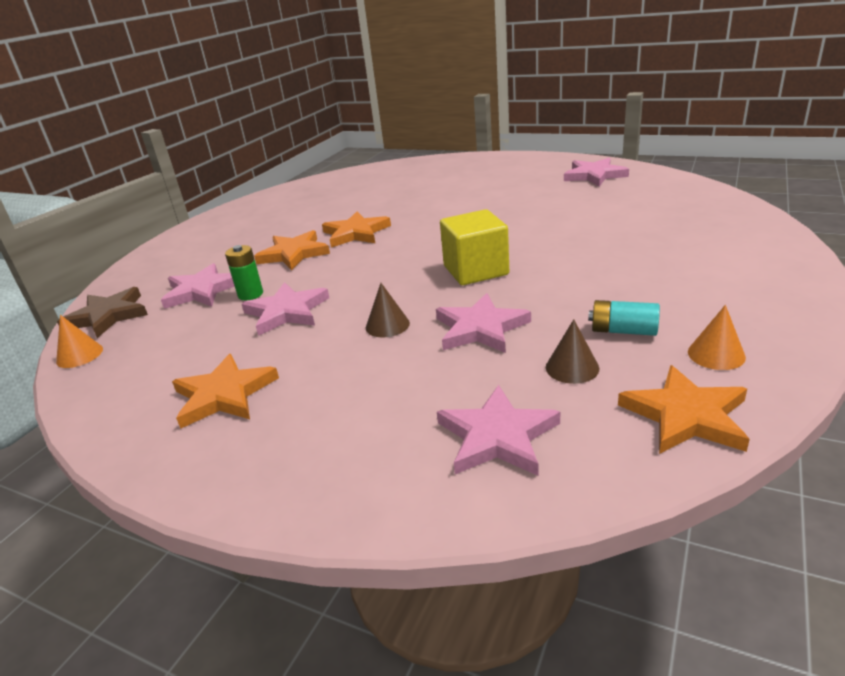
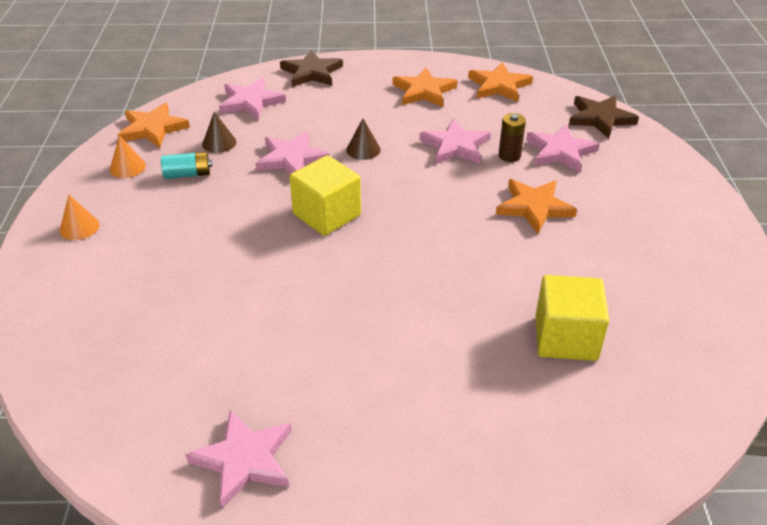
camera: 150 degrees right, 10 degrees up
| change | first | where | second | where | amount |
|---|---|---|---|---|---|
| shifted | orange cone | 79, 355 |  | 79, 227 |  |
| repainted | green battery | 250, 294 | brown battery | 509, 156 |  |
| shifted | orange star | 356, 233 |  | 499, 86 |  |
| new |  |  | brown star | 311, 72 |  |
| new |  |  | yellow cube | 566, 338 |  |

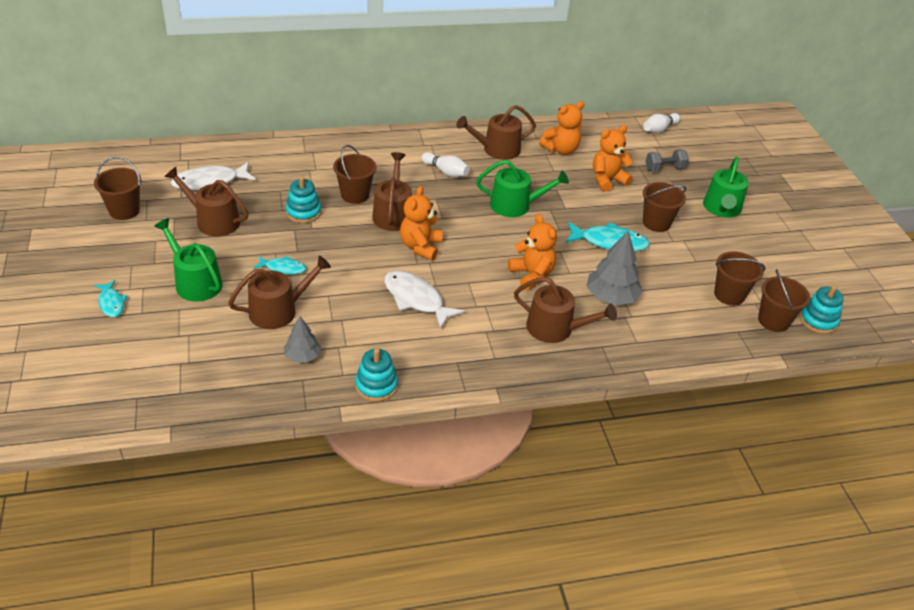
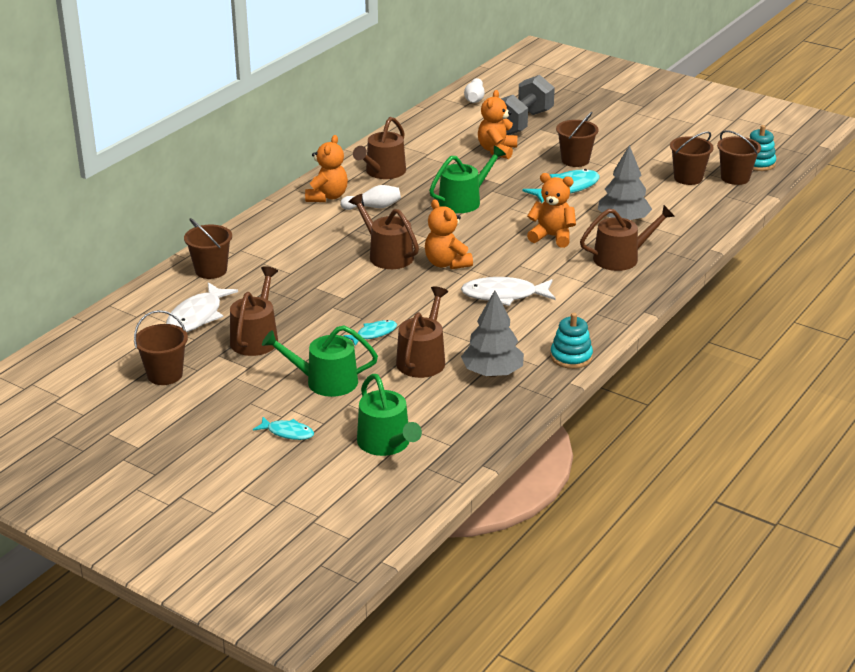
camera: 40 degrees left, 10 degrees down
| change | first | where | second | where | amount |
|---|---|---|---|---|---|
| rotated | brown watering can | 213, 221 |  | 256, 338 | 120 degrees clockwise |
| scaled | grey tree | 302, 356 |  | 492, 373 | x1.67 |
| gone | turquoise stacking toy | 303, 212 |  |  |  |
| shifted | brown bucket | 355, 195 |  | 211, 270 |  |
| shifted | orange teddy bear | 561, 150 |  | 327, 197 |  |
| scaled | grey dumbbell | 664, 169 |  | 522, 123 | x1.89 |
| shifted | green watering can | 721, 209 |  | 386, 443 |  |

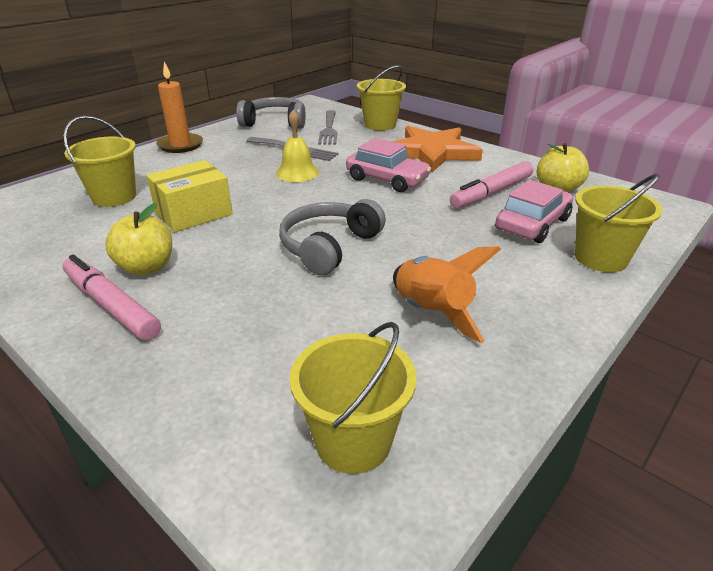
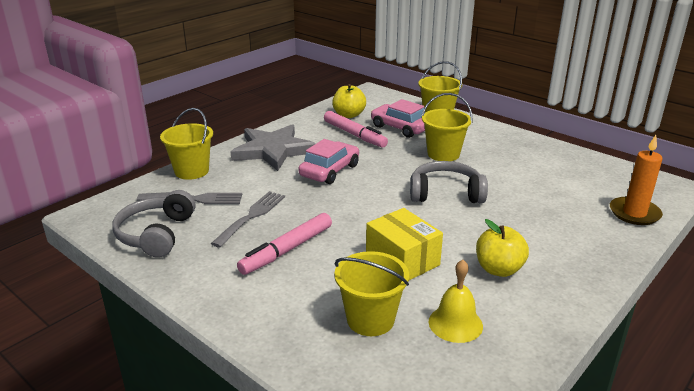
camera: 90 degrees left, 5 degrees down
| change | first | where | second | where | amount |
|---|---|---|---|---|---|
| shifted | pink marker | 111, 305 |  | 287, 250 |  |
| shifted | orange candle | 180, 145 |  | 634, 213 |  |
| shifted | yellow bell | 297, 173 |  | 455, 323 |  |
| rotated | grey headphones | 329, 246 |  | 445, 193 | 150 degrees clockwise |
| shifted | yellow bucket | 353, 441 |  | 443, 154 |  |
| repainted | orange star | 432, 152 | grey star | 273, 150 |  |
| gone | orange rocket | 431, 312 |  |  |  |

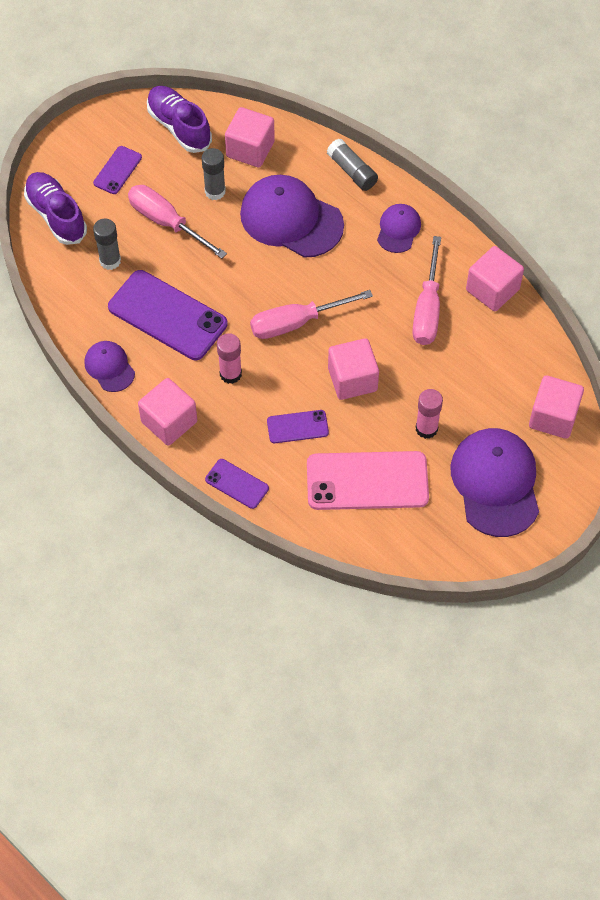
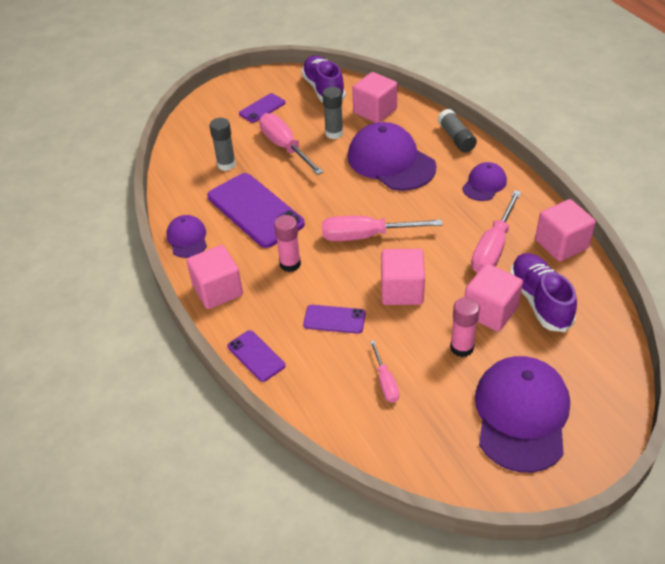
camera: 20 degrees right, 15 degrees down
| change | first | where | second | where | amount |
|---|---|---|---|---|---|
| shifted | purple shoe | 56, 215 |  | 540, 301 |  |
| swapped | pink phone | 367, 481 | pink screwdriver | 385, 382 |  |
| shifted | pink cube | 553, 417 |  | 490, 311 |  |

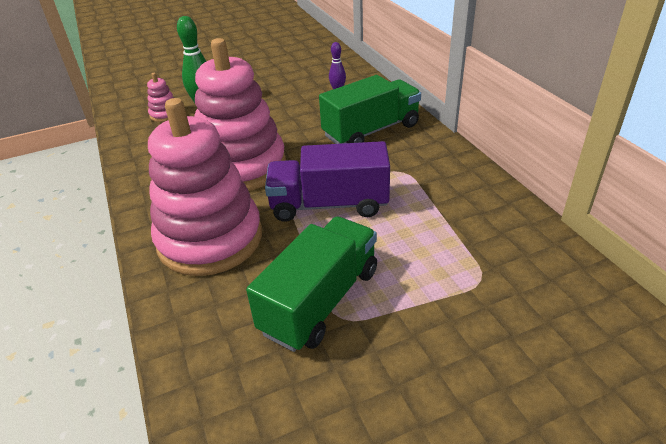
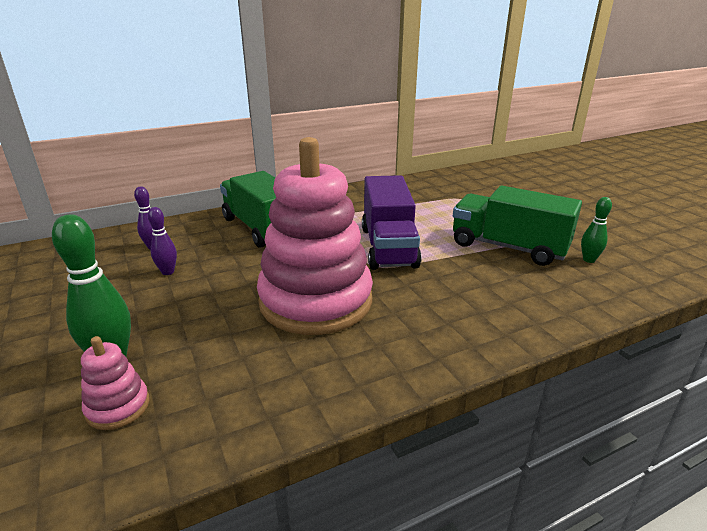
camera: 95 degrees left, 10 degrees down
| change | first | where | second | where | amount |
|---|---|---|---|---|---|
| gone | pink stacking toy | 210, 239 |  |  |  |
| new |  |  | purple bowling pin | 168, 272 |  |
| new |  |  | green bowling pin | 589, 260 |  |

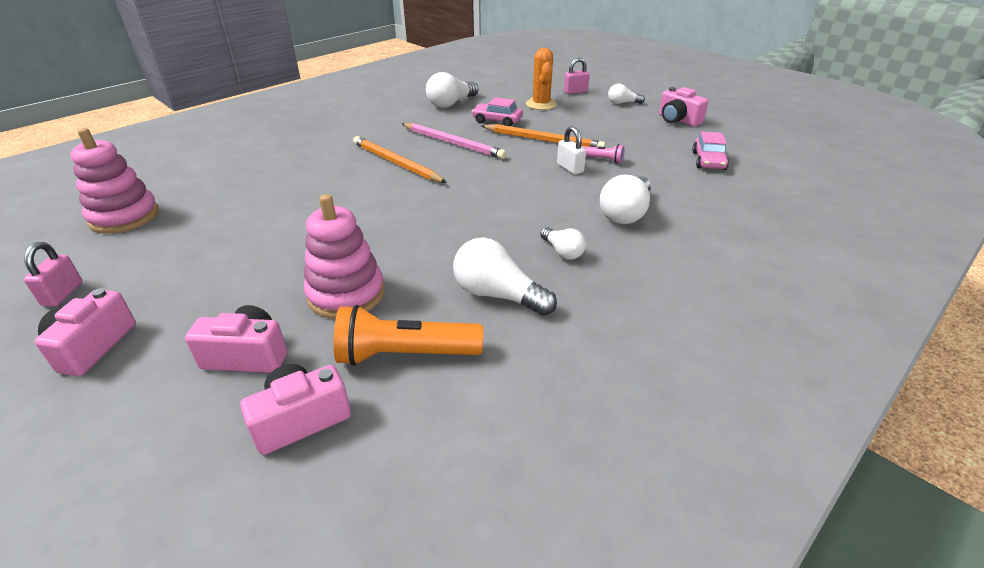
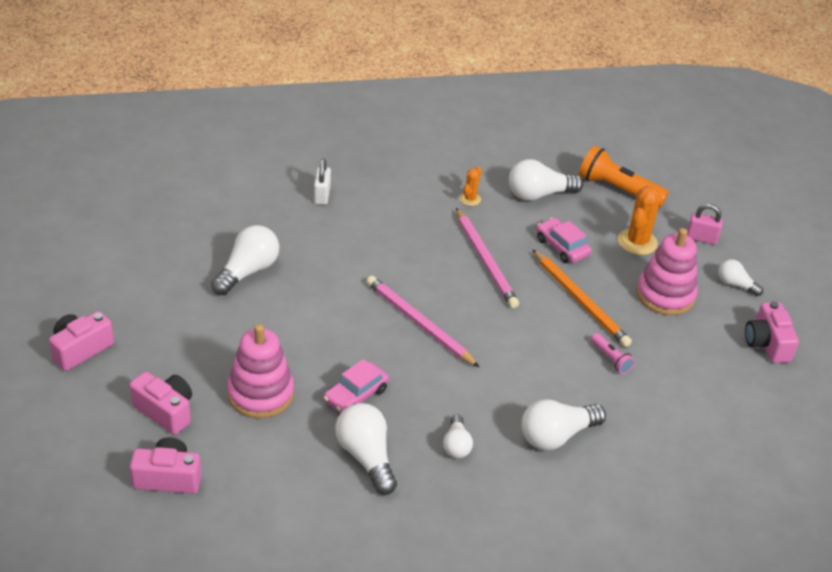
camera: 30 degrees right, 5 degrees up
| change | first | where | second | where | amount |
|---|---|---|---|---|---|
| gone | pink padlock | 63, 294 |  |  |  |
| shifted | pink stacking toy | 124, 217 |  | 665, 295 |  |
| shifted | orange flashlight | 405, 354 |  | 618, 189 |  |
| gone | orange pencil | 396, 163 |  |  |  |
| shifted | white padlock | 570, 168 |  | 322, 195 |  |
| shifted | pink car | 708, 161 |  | 356, 395 |  |
| new |  |  | white light bulb | 248, 271 |  |
| new |  |  | pink pencil | 419, 323 |  |
| new |  |  | orange cactus | 470, 199 |  |

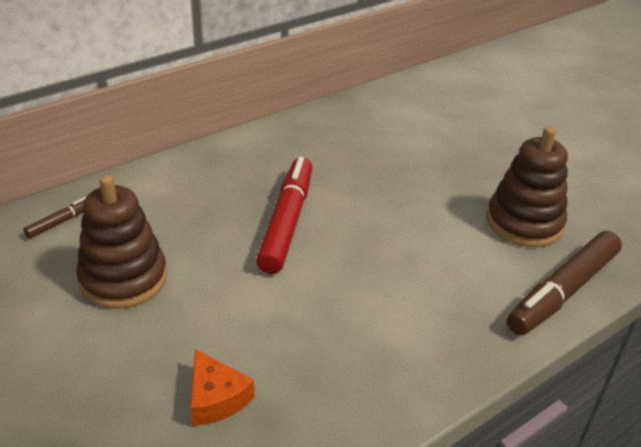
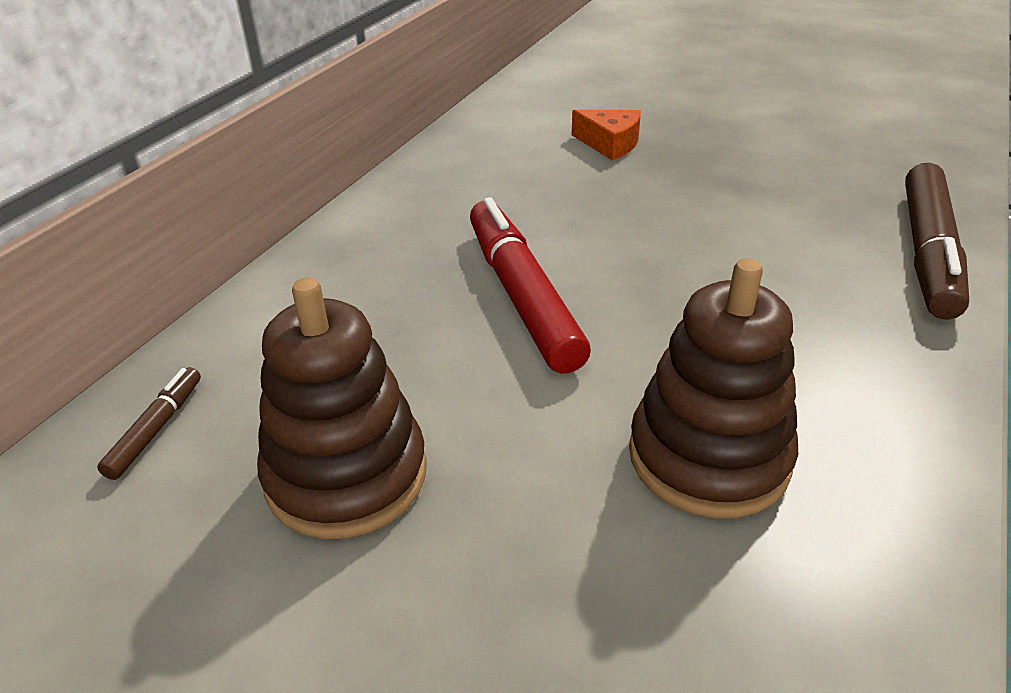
camera: 25 degrees left, 0 degrees up
| change | first | where | second | where | amount |
|---|---|---|---|---|---|
| shifted | orange cheese | 216, 398 |  | 610, 144 |  |
| shifted | brown stacking toy | 524, 223 |  | 708, 457 |  |

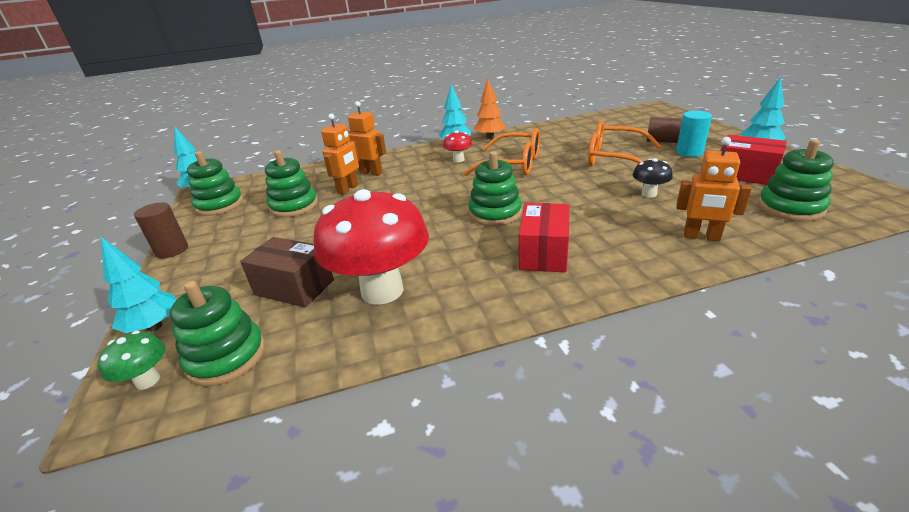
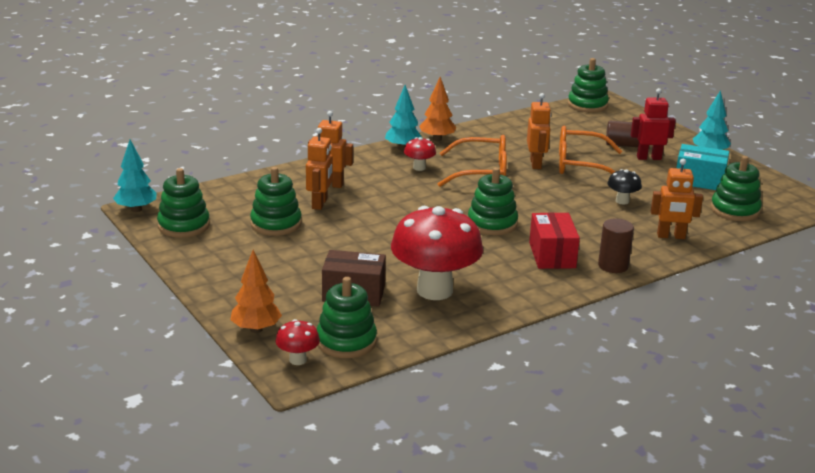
camera: 20 degrees left, 5 degrees down
| change | first | where | second | where | amount |
|---|---|---|---|---|---|
| repainted | green mushroom | 147, 380 | red mushroom | 298, 360 |  |
| repainted | turquoise tree | 154, 326 | orange tree | 256, 329 |  |
| shifted | brown cylinder | 172, 250 |  | 613, 266 |  |
| swapped | turquoise cylinder | 689, 152 | red robot | 649, 158 |  |
| repainted | red box | 745, 174 | turquoise box | 699, 180 |  |
| new |  |  | orange robot | 536, 164 |  |
| new |  |  | green stacking toy | 587, 105 |  |

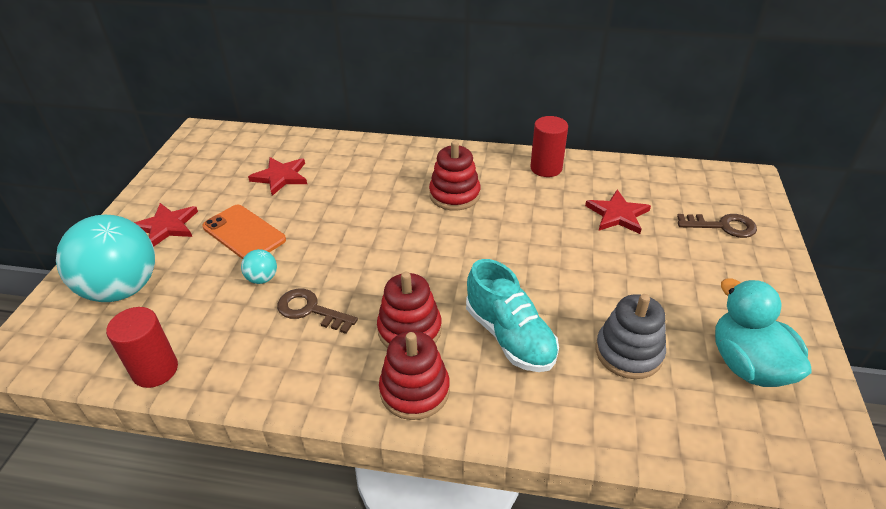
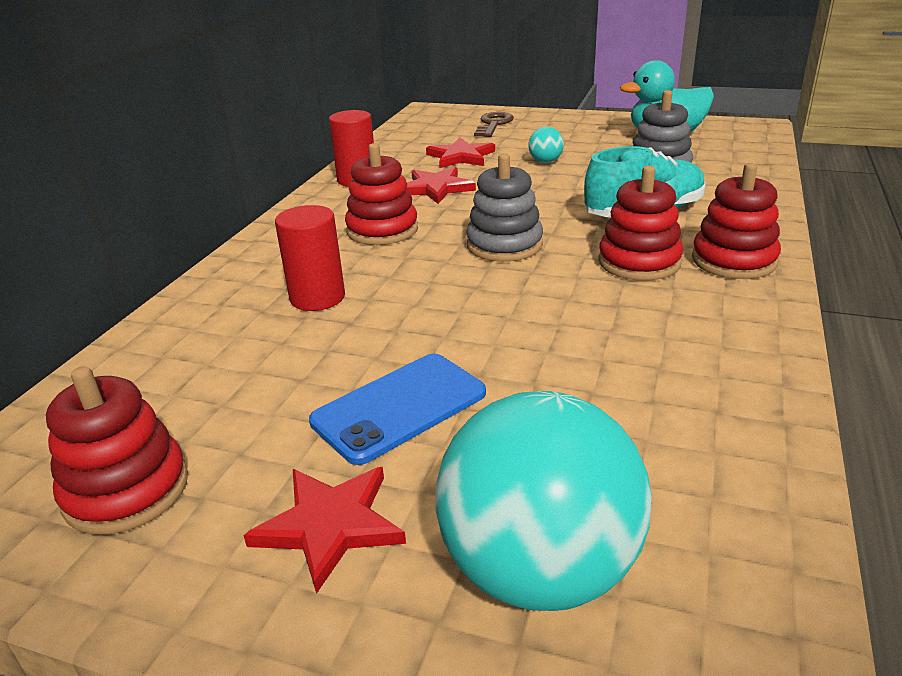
camera: 80 degrees left, 10 degrees down
| change | first | where | second | where | amount |
|---|---|---|---|---|---|
| shifted | red cylinder | 155, 370 |  | 317, 298 |  |
| repainted | orange phone | 244, 233 | blue phone | 399, 407 |  |
| shifted | turquoise ball | 262, 278 |  | 545, 161 |  |
| shifted | red star | 281, 177 |  | 436, 188 |  |
| gone | brown key | 310, 310 |  |  |  |
| new |  |  | red stacking toy | 126, 490 |  |
| new |  |  | grey stacking toy | 504, 245 |  |

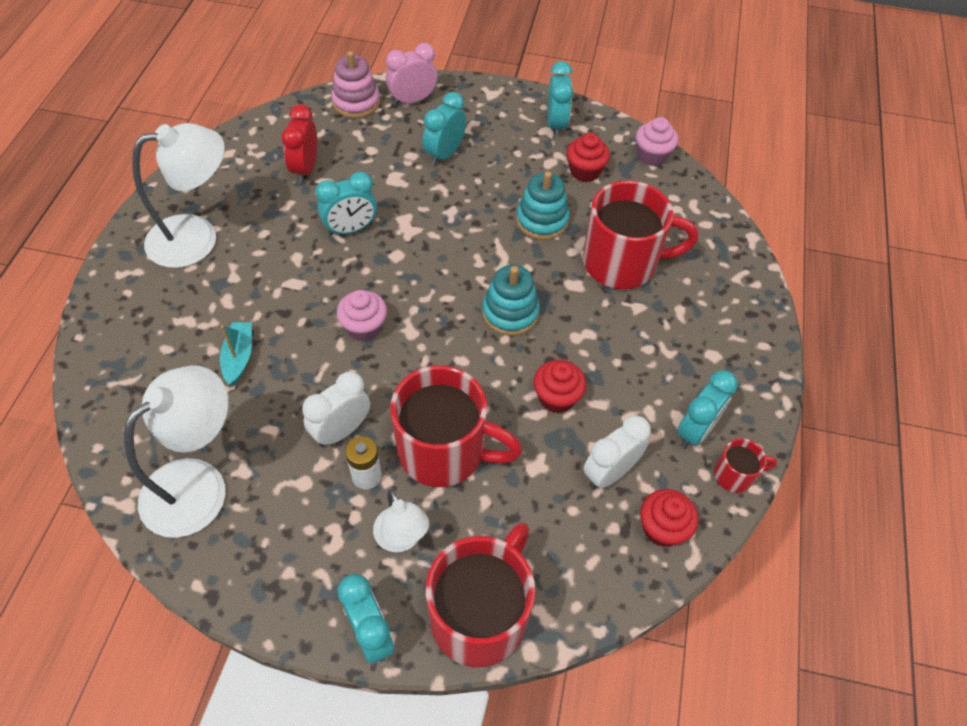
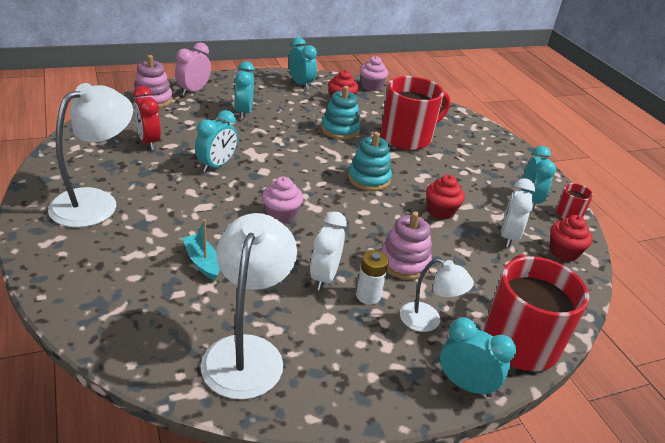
camera: 35 degrees left, 20 degrees down
| change | first | where | second | where | amount |
|---|---|---|---|---|---|
| swapped | red mug | 444, 451 | pink stacking toy | 404, 263 |  |

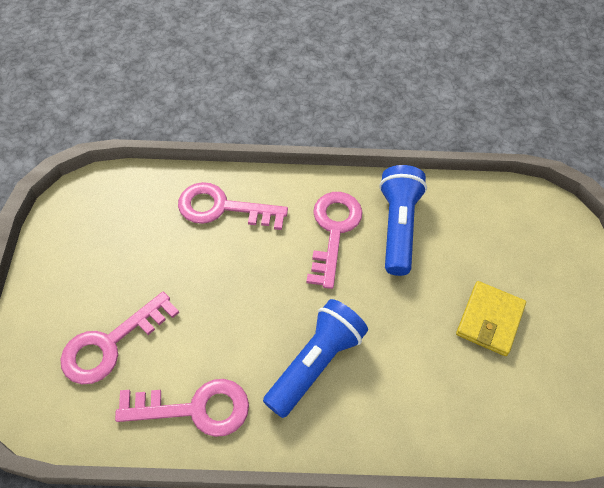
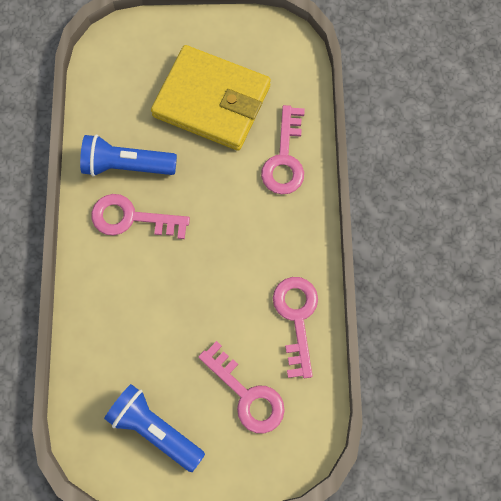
camera: 90 degrees left, 15 degrees up
| change | first | where | second | where | amount |
|---|---|---|---|---|---|
| shifted | pink key | 222, 208 |  | 284, 158 |  |
| shifted | blue flashlight | 315, 363 |  | 155, 428 |  |
| scaled | yellow wallet | 489, 320 |  | 212, 101 | x1.96 |

